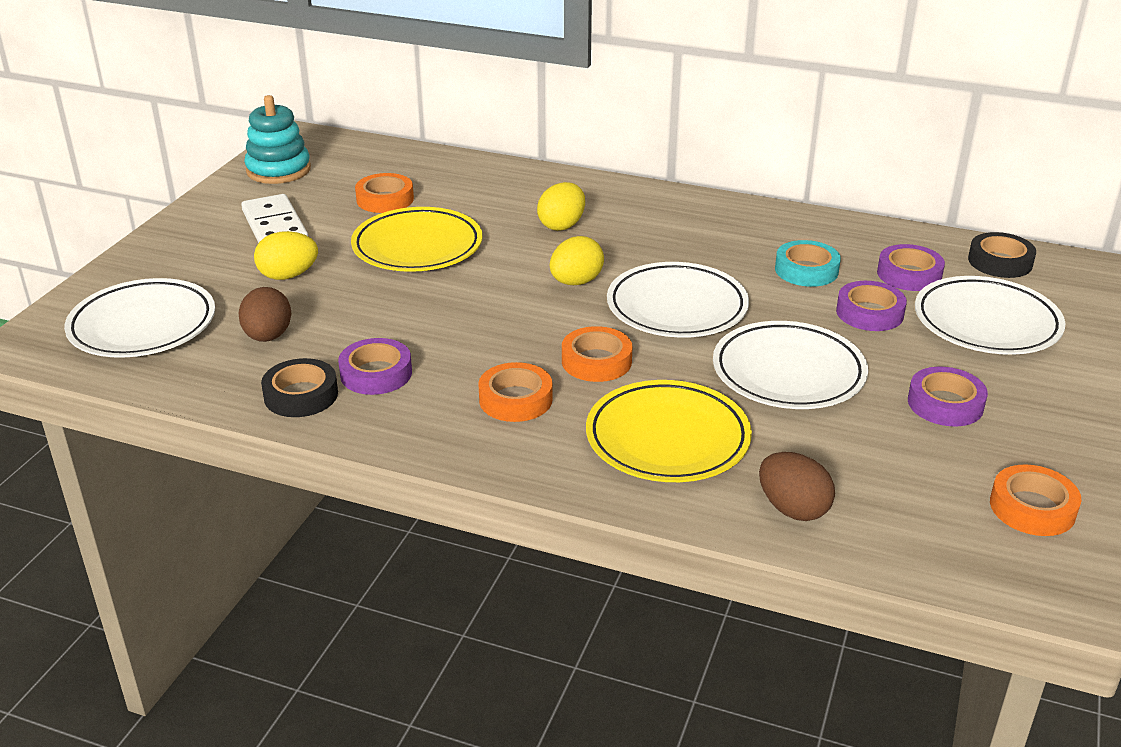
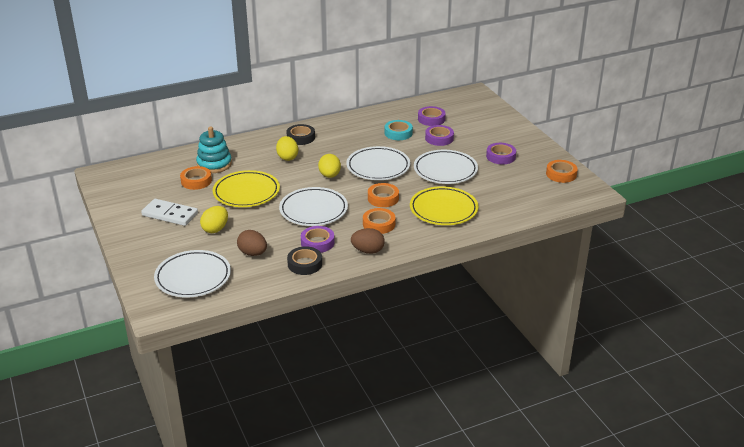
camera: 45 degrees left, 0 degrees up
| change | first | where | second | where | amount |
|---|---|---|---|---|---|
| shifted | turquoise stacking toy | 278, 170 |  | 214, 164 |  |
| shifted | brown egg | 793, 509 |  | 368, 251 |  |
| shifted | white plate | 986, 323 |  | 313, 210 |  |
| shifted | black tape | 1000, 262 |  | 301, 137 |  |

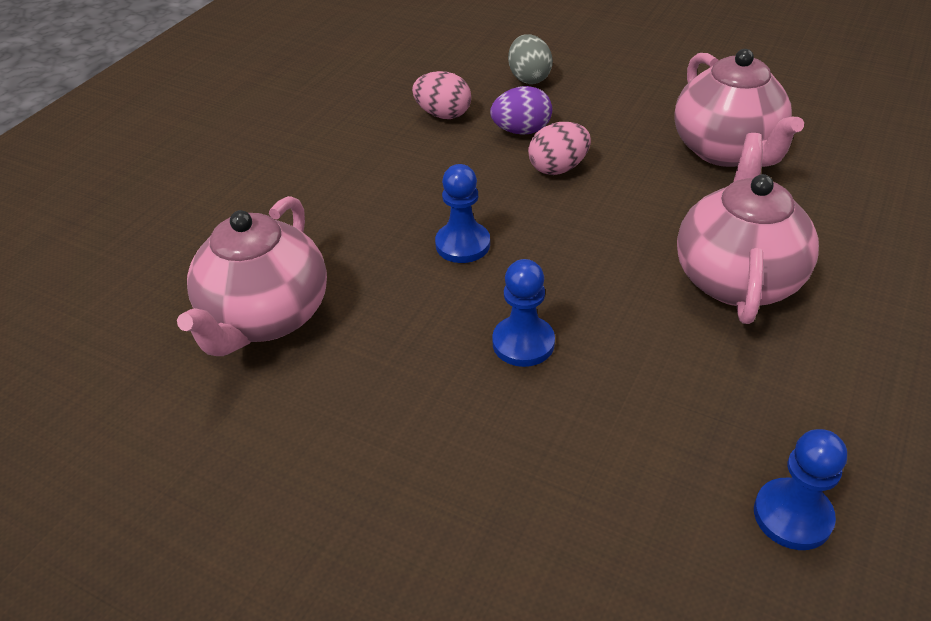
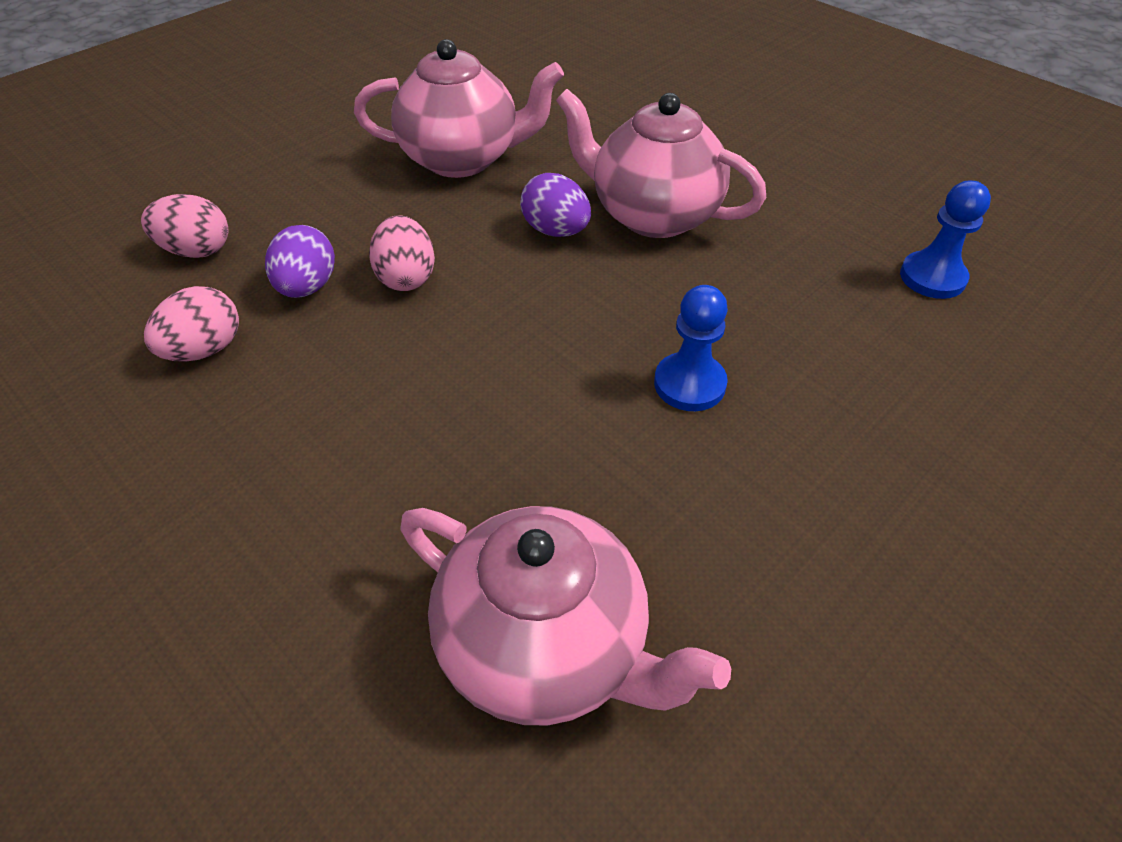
camera: 75 degrees left, 5 degrees up
| change | first | where | second | where | amount |
|---|---|---|---|---|---|
| gone | blue pawn | 462, 244 |  |  |  |
| repainted | grey egg | 529, 78 | pink egg | 196, 251 |  |
| new |  |  | purple egg | 556, 231 |  |

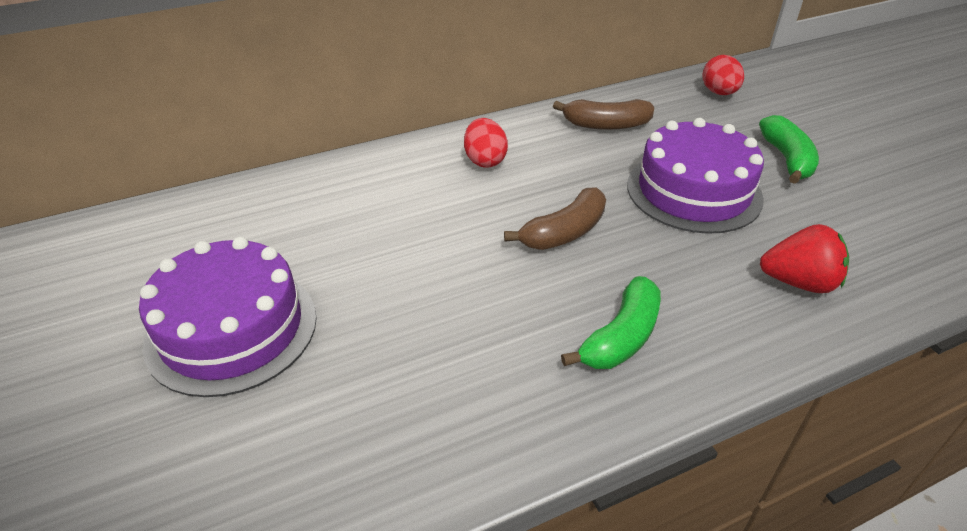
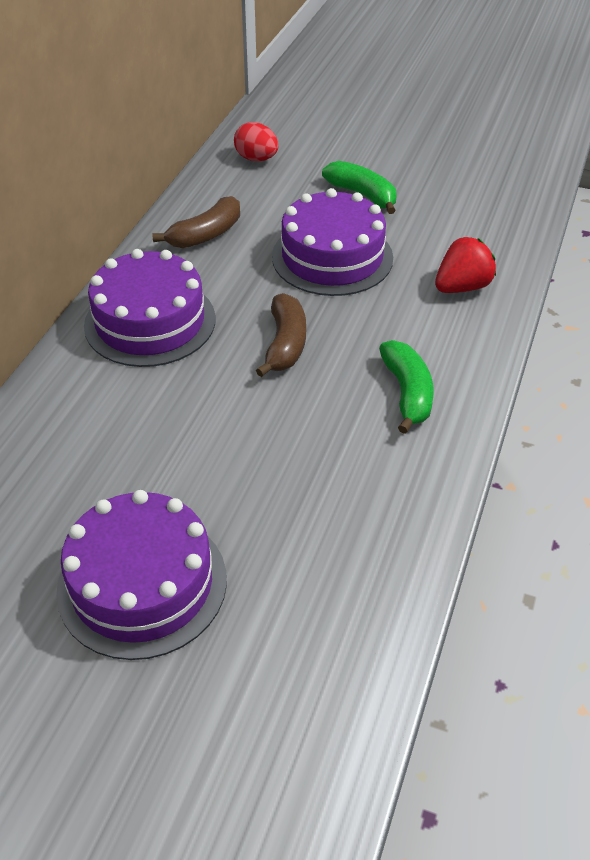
camera: 45 degrees left, 5 degrees up
| change | first | where | second | where | amount |
|---|---|---|---|---|---|
| swapped | red egg | 485, 160 | purple cake | 150, 322 |  |

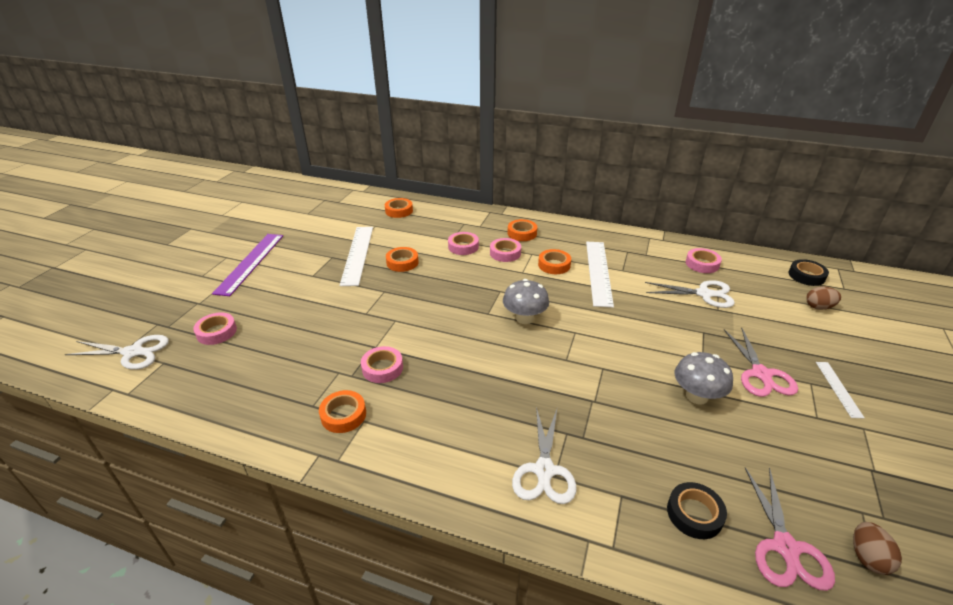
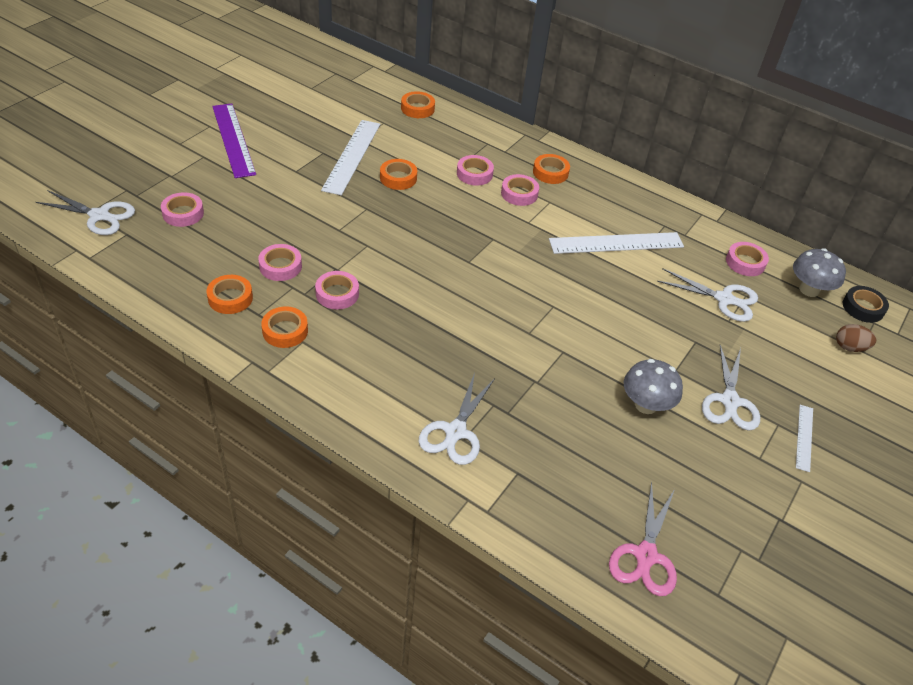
camera: 10 degrees right, 10 degrees up
| change | first | where | second | where | amount |
|---|---|---|---|---|---|
| rotated | purple ruler | 250, 263 |  | 233, 139 | 45 degrees counterclockwise |
| shifted | grey mushroom | 524, 318 |  | 809, 290 |  |
| shifted | orange tape | 554, 265 |  | 230, 298 |  |
| rotated | white ruler | 599, 272 |  | 616, 243 | 60 degrees clockwise |
| gone | black tape | 694, 514 |  |  |  |
| repainted | pink scissors | 761, 374 | white scissors | 730, 401 |  |
| gone | brown egg | 867, 557 |  |  |  |
| new |  |  | pink tape | 280, 266 |  |

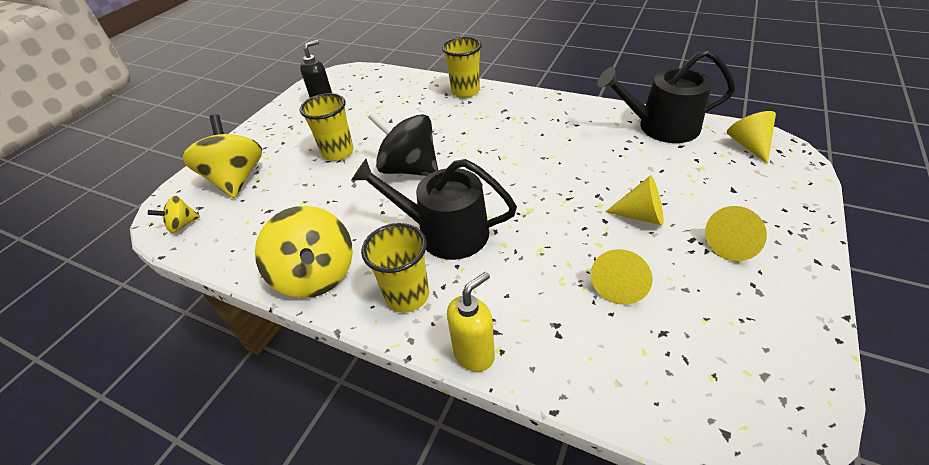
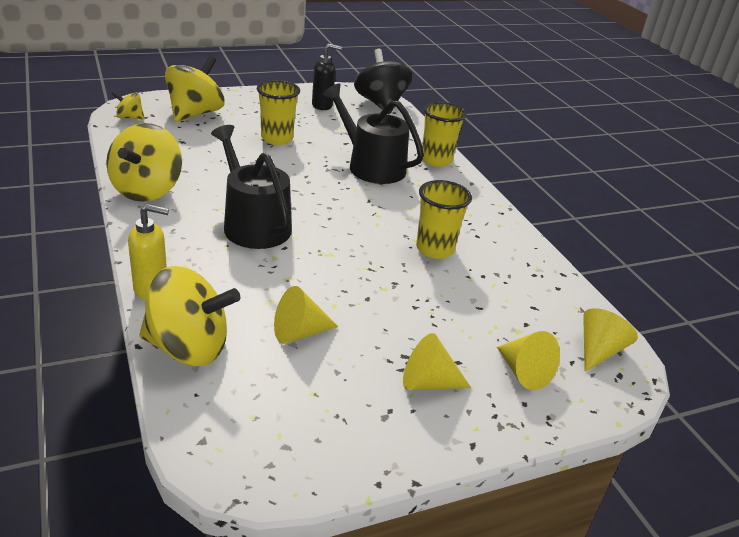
camera: 35 degrees right, 10 degrees down
| change | first | where | second | where | amount |
|---|---|---|---|---|---|
| shifted | yellow cup | 407, 295 |  | 435, 249 |  |
| shifted | black spinning top | 409, 169 |  | 380, 104 |  |
| shifted | black watering can | 661, 127 |  | 371, 166 |  |
| shifted | yellow cone | 641, 215 |  | 523, 372 |  |
| new |  |  | yellow spinning top | 188, 348 |  |

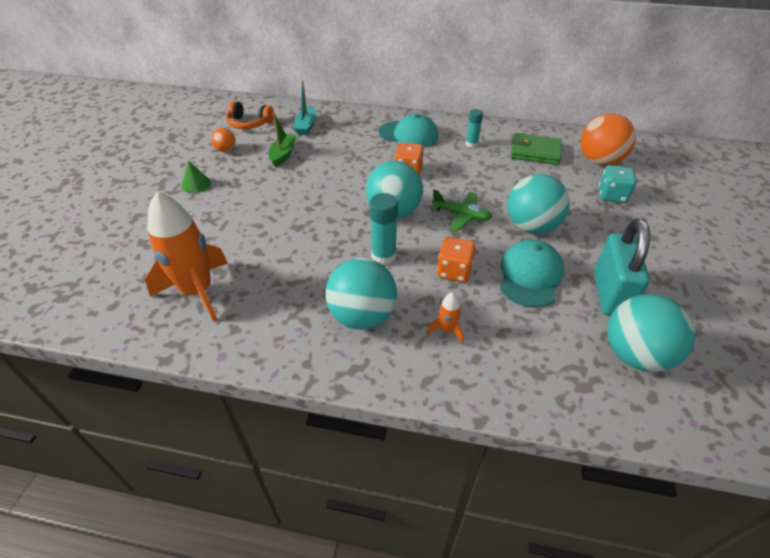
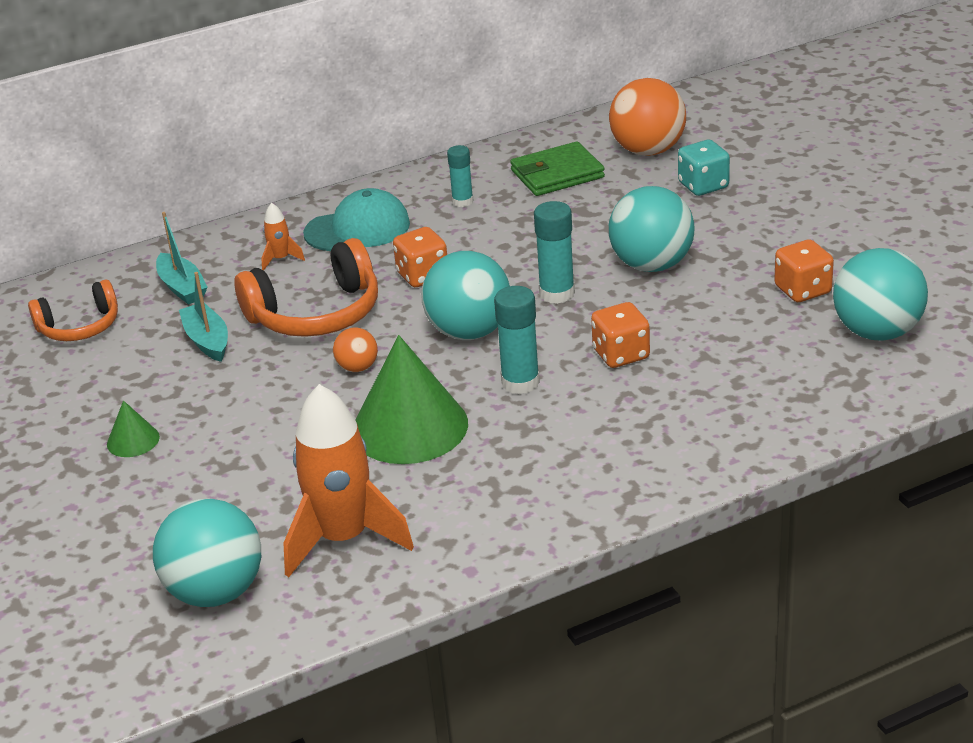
camera: 35 degrees left, 10 degrees down
| change | first | where | second | where | amount |
|---|---|---|---|---|---|
| shifted | orange ball | 226, 150 |  | 357, 367 |  |
| repainted | green boat | 283, 154 | turquoise boat | 207, 341 |  |
| shifted | turquoise ball | 362, 316 |  | 216, 592 |  |
| shifted | orange rocket | 447, 330 |  | 281, 259 |  |
| swapped | green plane | 461, 215 | turquoise glue stick | 557, 293 |  |
| gone | turquoise cap | 530, 276 |  |  |  |
| swapped | turquoise padlock | 610, 294 | orange dice | 802, 290 |  |
| new |  |  | orange headphones | 316, 313 |  |
| new |  |  | green cone | 410, 427 |  |

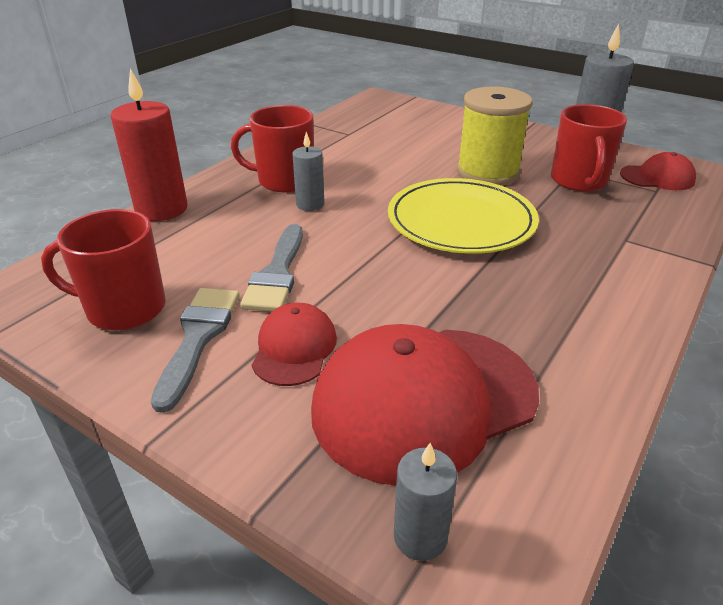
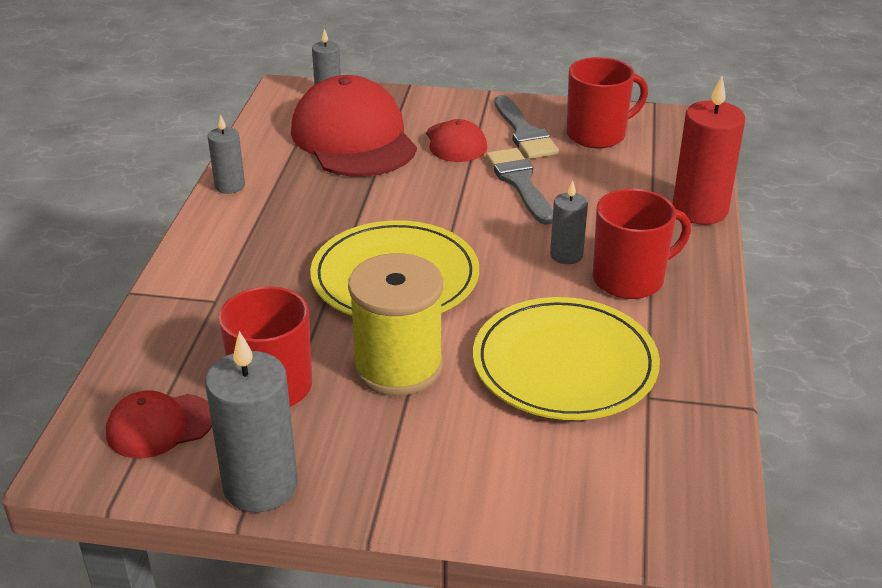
camera: 155 degrees right, 0 degrees up
| change | first | where | second | where | amount |
|---|---|---|---|---|---|
| rotated | red cap | 423, 400 |  | 353, 138 | 60 degrees counterclockwise |
| new |  |  | grey candle | 230, 186 |  |
| new |  |  | yellow plate | 564, 364 |  |

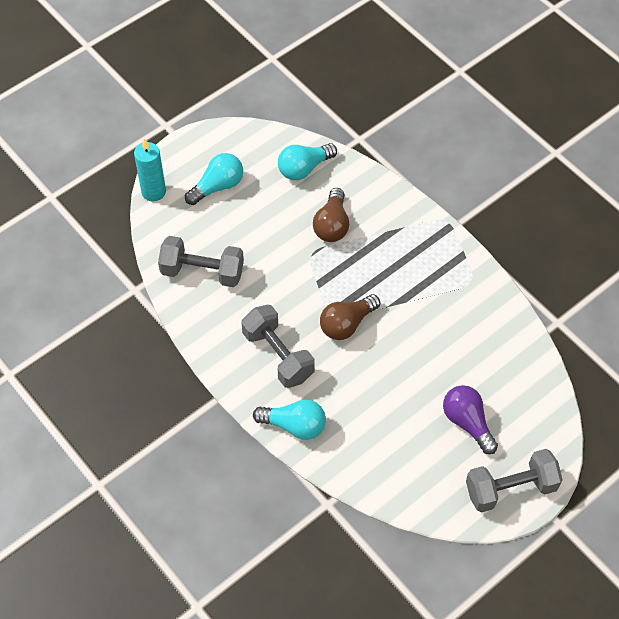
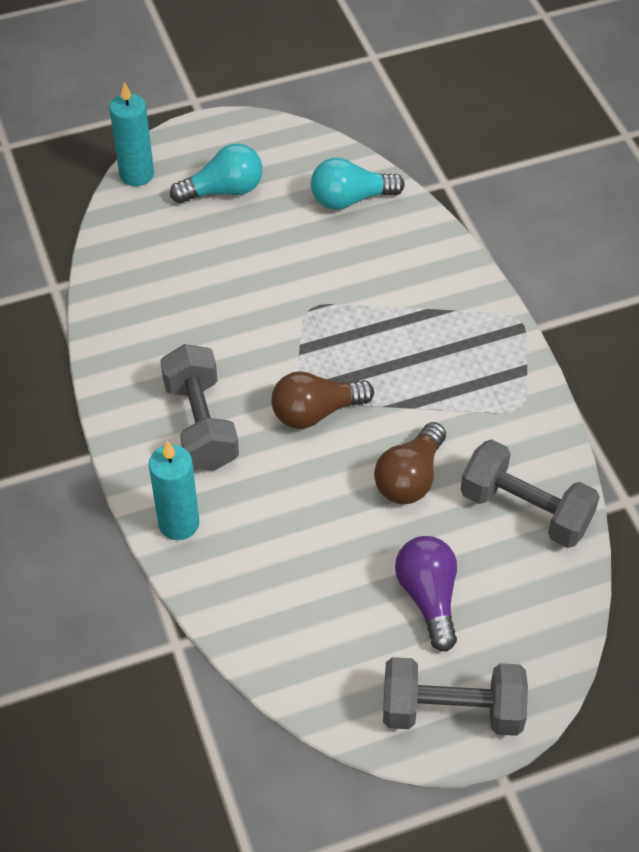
camera: 20 degrees right, 5 degrees down
| change | first | where | second | where | amount |
|---|---|---|---|---|---|
| shifted | grey dumbbell | 202, 272 |  | 525, 510 |  |
| swapped | turquoise light bulb | 294, 425 | turquoise candle | 179, 523 |  |
| shifted | brown light bulb | 332, 225 |  | 410, 478 |  |

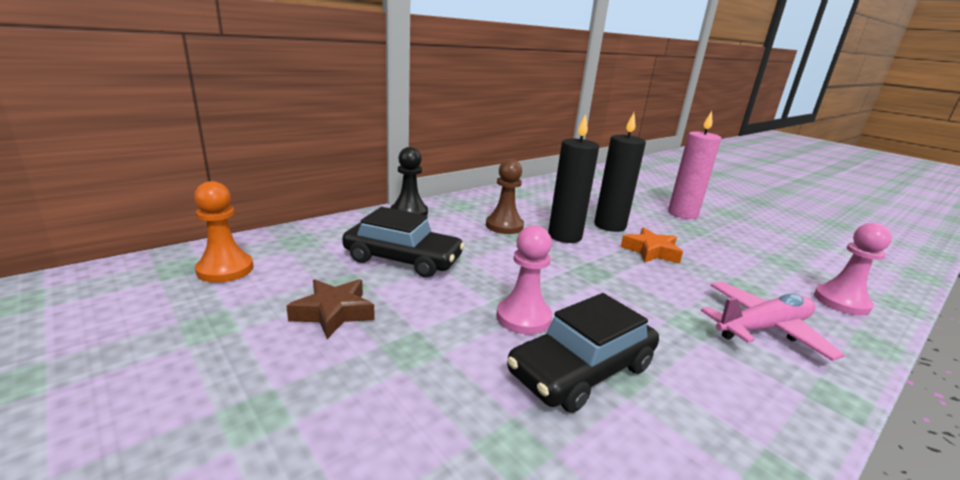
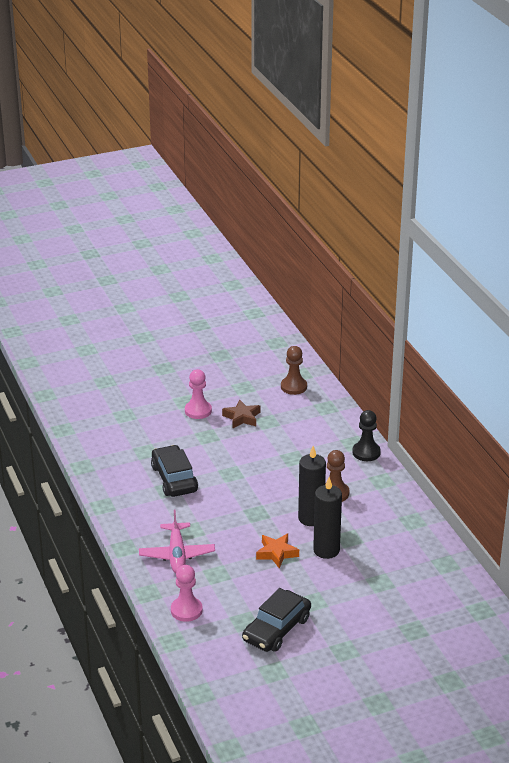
camera: 110 degrees right, 10 degrees up
| change | first | where | second | where | amount |
|---|---|---|---|---|---|
| repainted | orange pawn | 225, 269 | brown pawn | 293, 387 |  |
| shifted | black car | 403, 259 |  | 276, 629 |  |
| shifted | pink pawn | 523, 317 |  | 198, 411 |  |
| gone | pink candle | 682, 214 |  |  |  |

